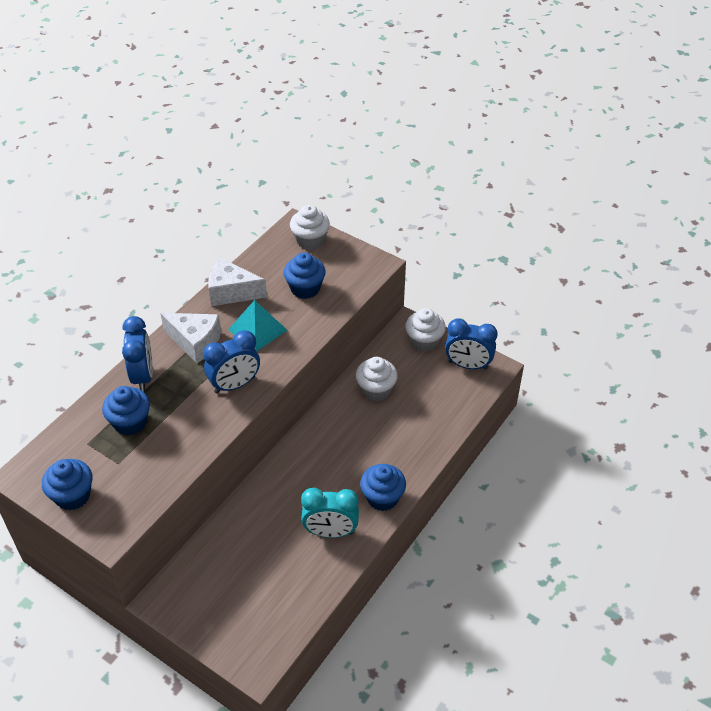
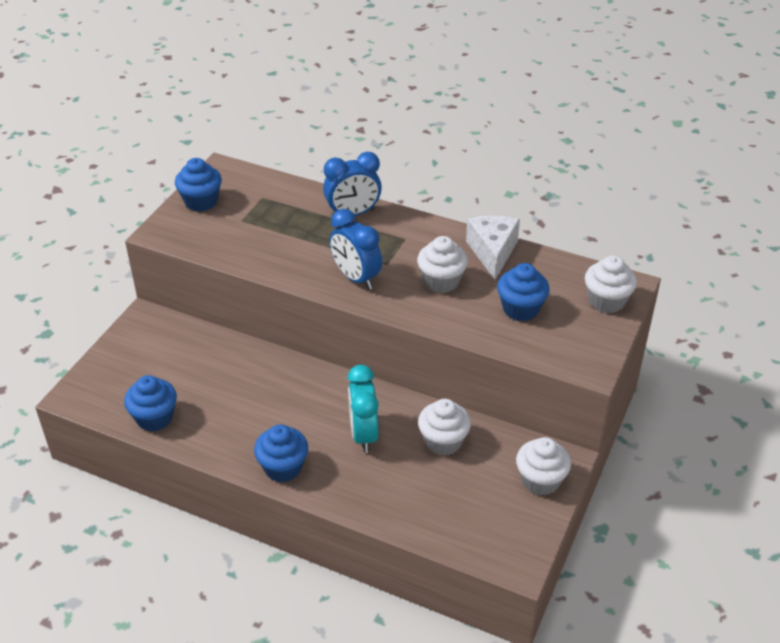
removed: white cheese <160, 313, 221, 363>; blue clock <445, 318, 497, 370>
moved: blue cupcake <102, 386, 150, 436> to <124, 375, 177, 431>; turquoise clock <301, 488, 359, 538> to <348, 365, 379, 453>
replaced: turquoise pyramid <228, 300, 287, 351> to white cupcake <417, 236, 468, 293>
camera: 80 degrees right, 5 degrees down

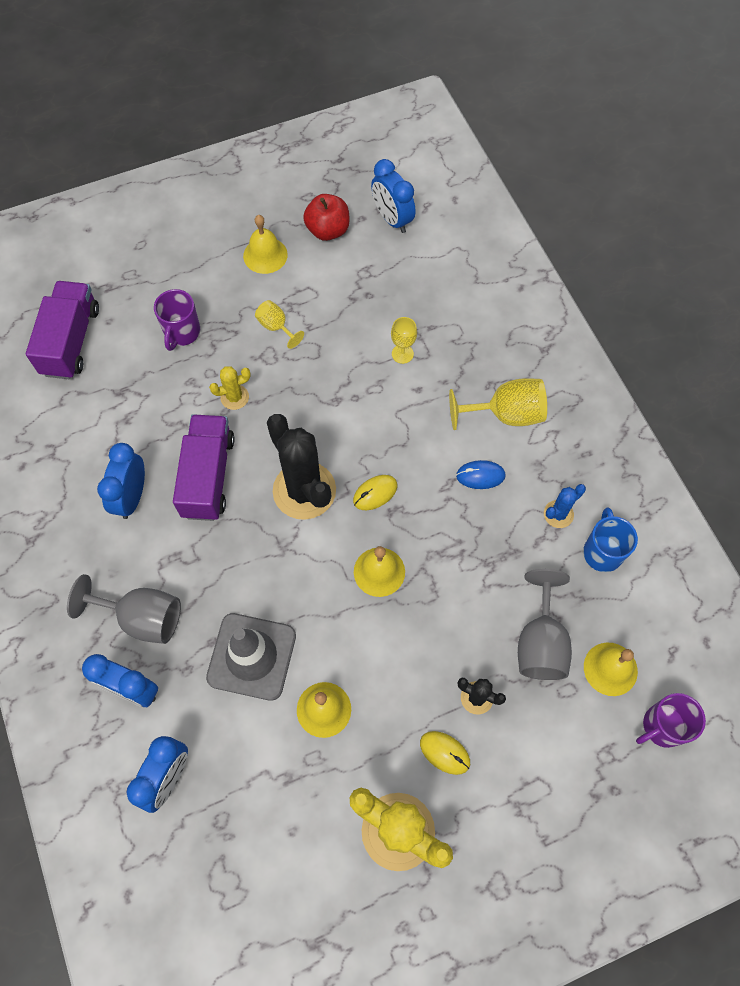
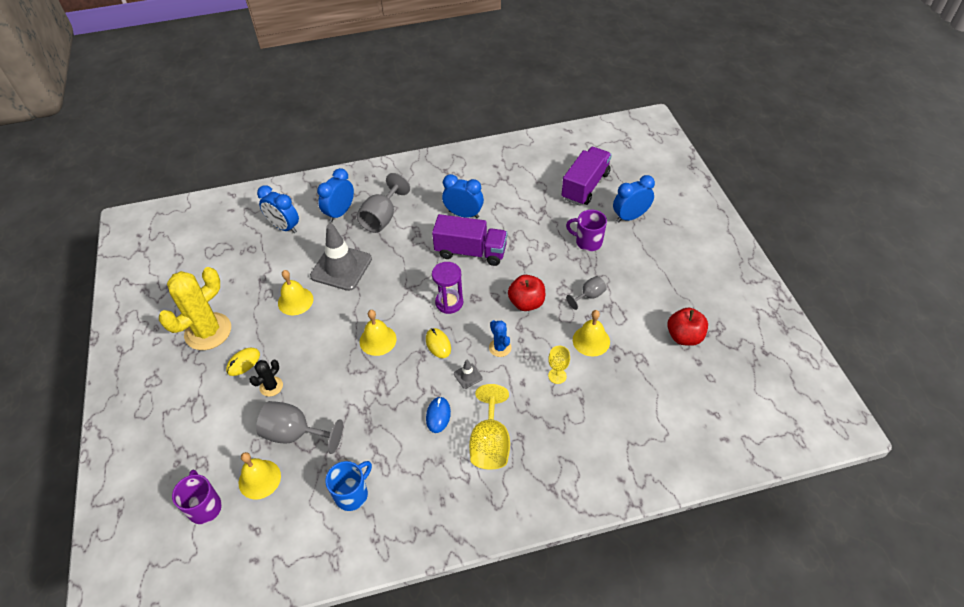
removed: yellow cactus <209, 366, 251, 410>
added: grey traffic cone <454, 360, 483, 389>; red apple <508, 275, 545, 311>
moved: blue cactus <544, 484, 586, 528> to <489, 320, 512, 357>; yellow bell <243, 215, 288, 274> to <573, 310, 610, 357>; blue clock <371, 159, 416, 233> to <613, 175, 655, 223>
replaced: black cactus <267, 414, 336, 520> to purple hourglass <432, 262, 463, 314>
recoloured: yellow goblet <255, 300, 304, 349> to grey goblet <566, 276, 607, 310>
turned: blue mug <583, 507, 638, 572> = <325, 461, 372, 511> 60 degrees counterclockwise; purple truck <26, 281, 99, 379> = <562, 147, 612, 206> 75 degrees counterclockwise
camera: 100 degrees right, 15 degrees down

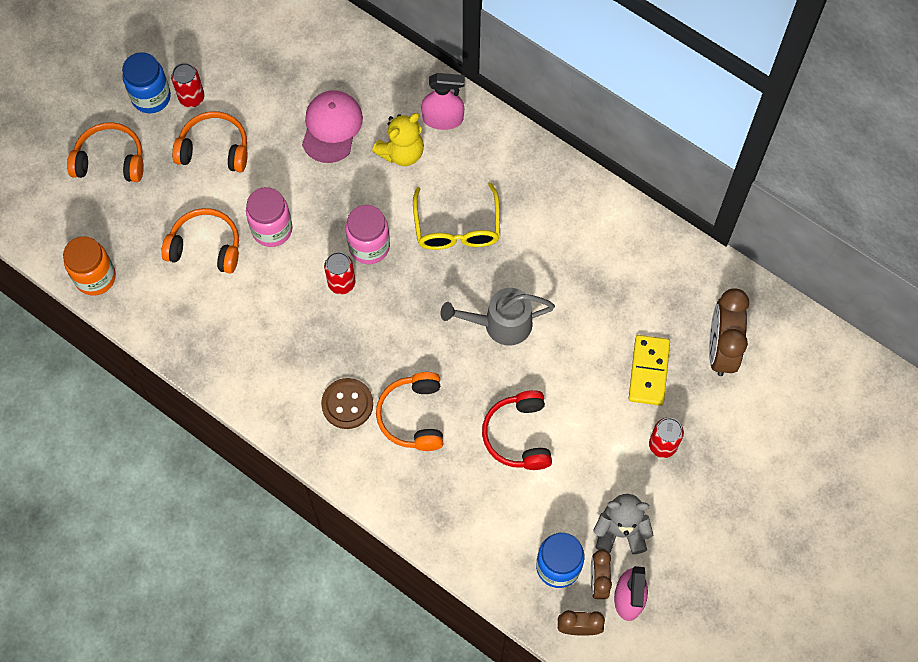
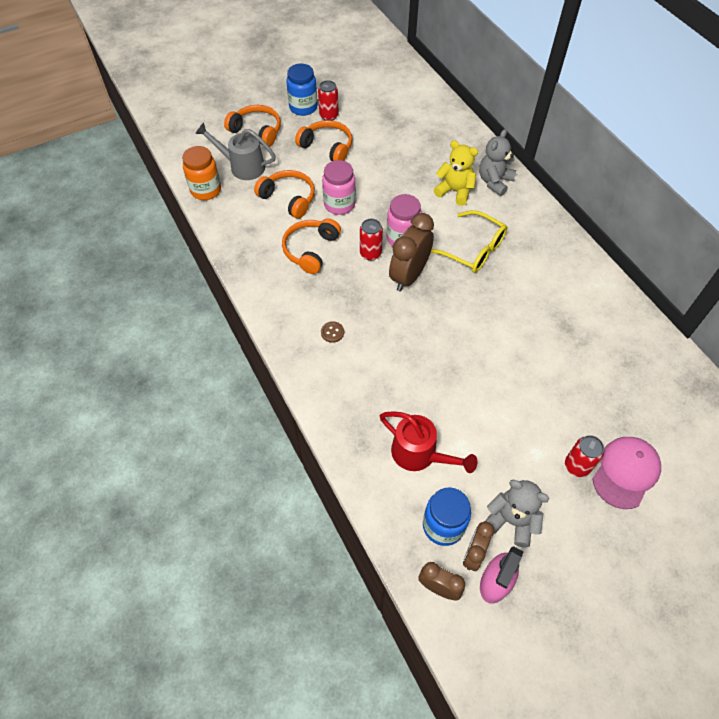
removed: red headphones <482, 390, 552, 470>; yellow domino <629, 335, 670, 406>
added: red watering can <380, 411, 478, 473>
moved: grey watering can <440, 288, 555, 345> to <195, 122, 276, 180>; orange headphones <376, 372, 443, 451> to <282, 218, 341, 274>; brown clock <709, 288, 749, 376> to <389, 213, 434, 291>; pink cap <302, 90, 363, 163> to <592, 437, 661, 509>
replaced: pink spray bottle <421, 73, 465, 130> to grey teddy bear <479, 129, 516, 196>
turned: yellow glasses <413, 183, 500, 250> = <431, 210, 507, 273> 75 degrees counterclockwise; yellow teddy bear <372, 113, 424, 166> = <434, 140, 478, 206> 135 degrees counterclockwise
resized: brown button <321, 378, 373, 429> = <321, 321, 344, 343> x0.55
camera: 25 degrees right, 10 degrees down

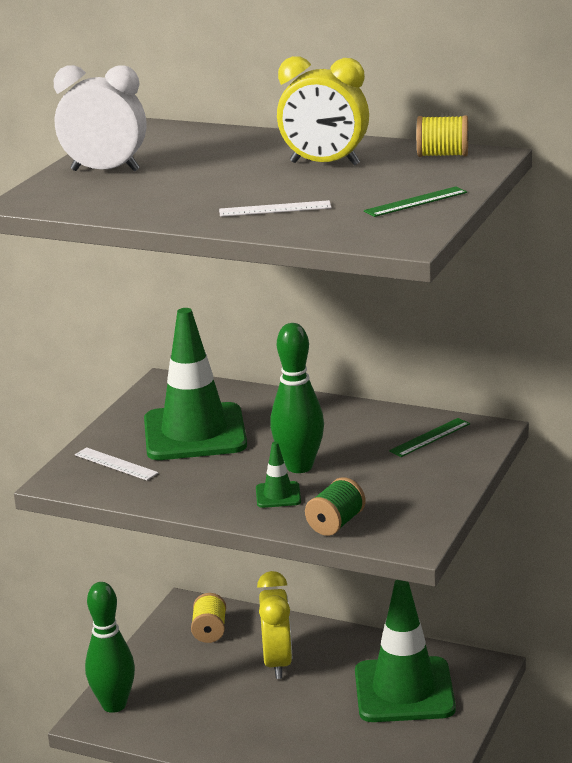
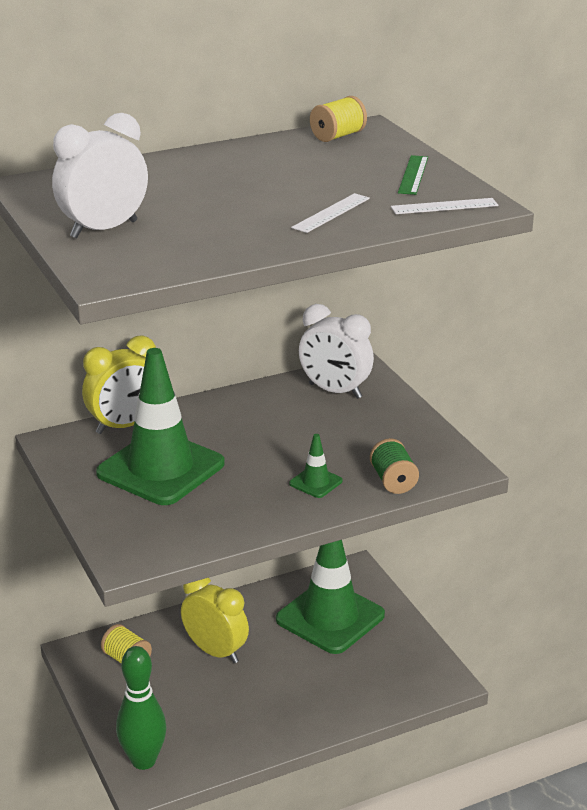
removed: green bowling pin <270, 323, 324, 473>
moved: yellow clock <277, 56, 369, 166> to <82, 335, 156, 434>; white ruler <75, 447, 159, 480> to <391, 198, 498, 214>
replaced: green ruler <389, 418, 470, 457> to white clock <299, 304, 374, 399>
camera: 50 degrees left, 5 degrees up

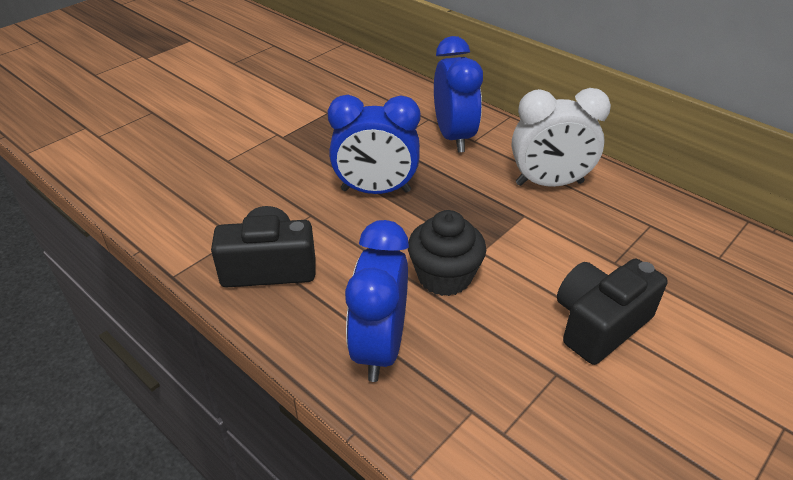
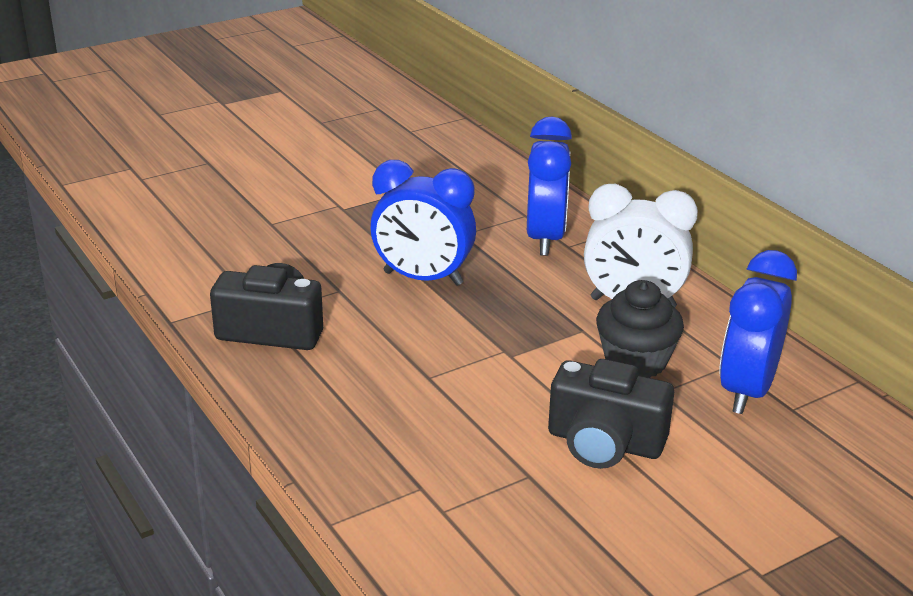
moved: black cupcake <408, 210, 486, 296> to <596, 280, 684, 378>; blue clock <345, 220, 409, 382> to <719, 250, 797, 414>
turned: black camera <557, 259, 667, 365> = <548, 359, 674, 469> 135 degrees counterclockwise
camera: 15 degrees right, 10 degrees down

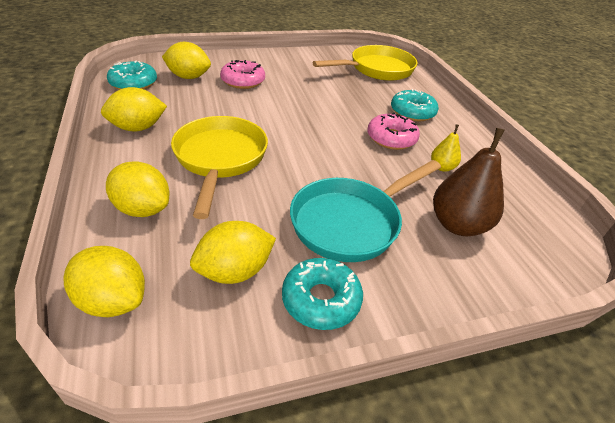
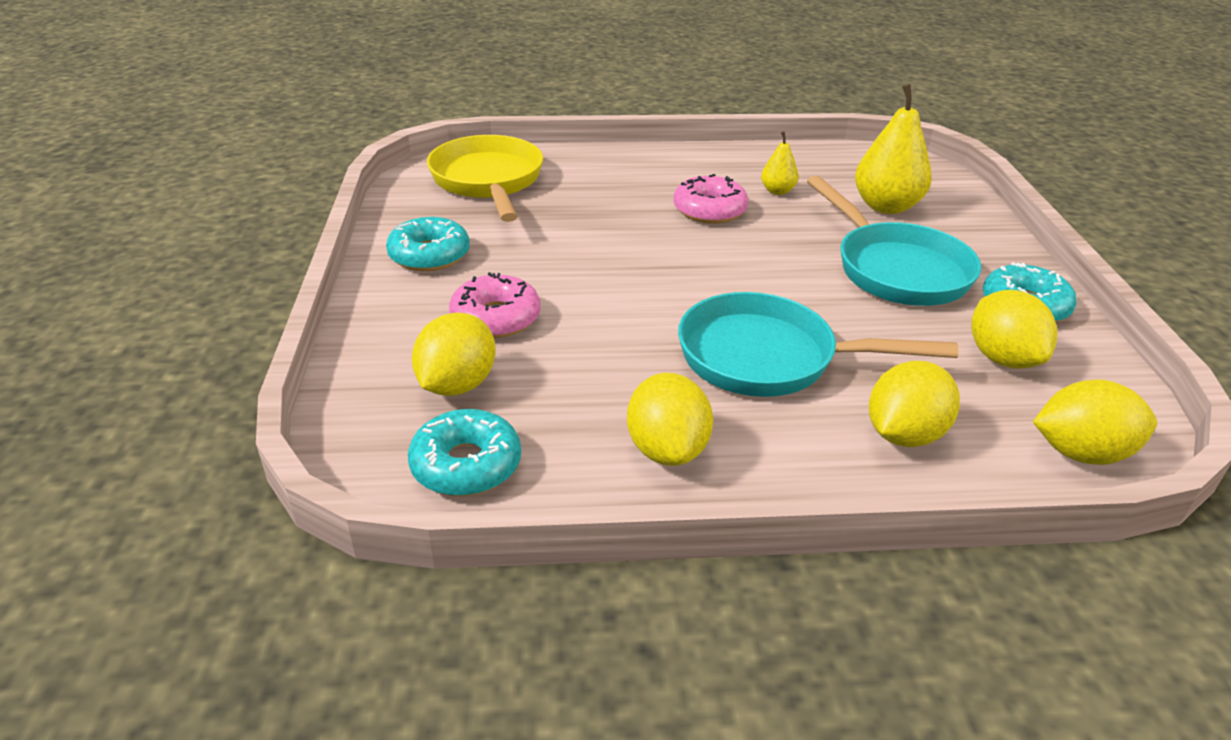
moved: turquoise donut <391, 89, 439, 121> to <386, 217, 470, 271>
recoloured: yellow pan <171, 116, 268, 219> to turquoise pan <678, 292, 959, 397>; brown pear <433, 128, 504, 236> to yellow pear <855, 84, 932, 214>
turned: yellow lemon <63, 246, 145, 317> = <1033, 379, 1157, 465> 45 degrees clockwise
camera: 75 degrees left, 5 degrees down

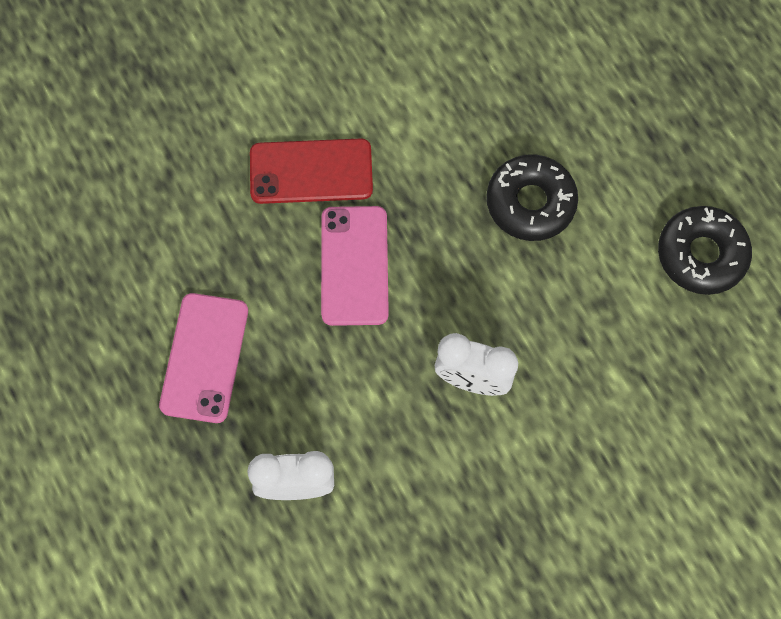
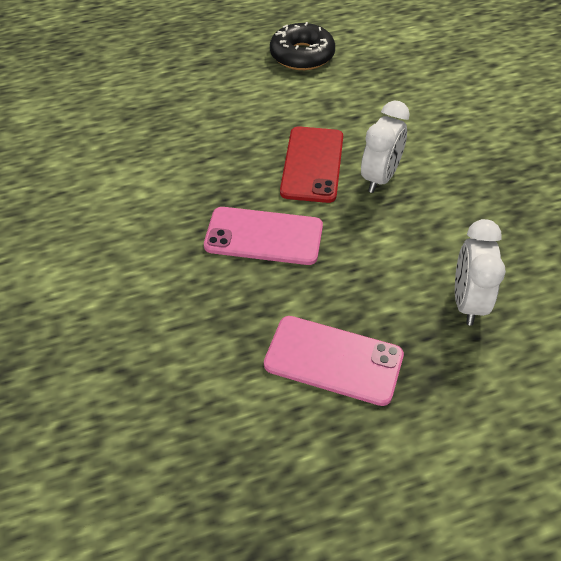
removed: black donut <486, 154, 578, 241>
moved: red phone <250, 138, 373, 204> to <280, 126, 343, 203>
camera: 80 degrees left, 20 degrees down

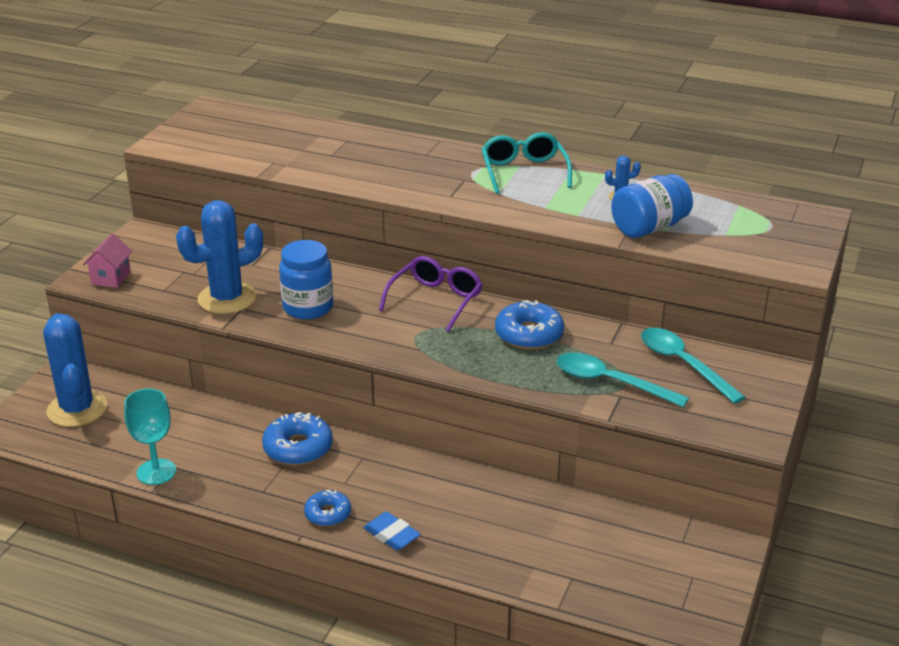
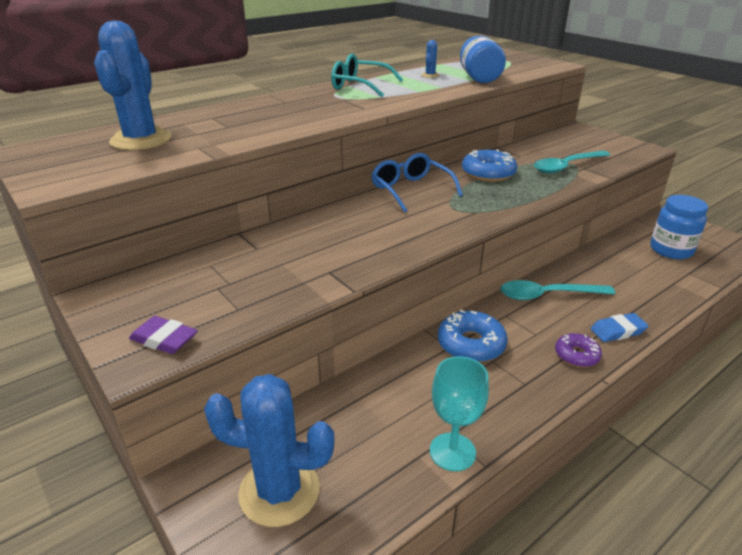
moved: blue cactus <176, 200, 263, 314> to <94, 20, 172, 150>; turquoise spoon <641, 328, 746, 404> to <500, 280, 615, 300>; blue jar <279, 240, 333, 319> to <650, 195, 708, 259>
replaced: pink house <83, 233, 132, 288> to purple eraser <129, 316, 198, 354>
recoloured: purple glasses <379, 256, 483, 332> to blue glasses <371, 153, 463, 212>; blue donut <304, 490, 351, 526> to purple donut <555, 333, 602, 367>
camera: 60 degrees left, 0 degrees up

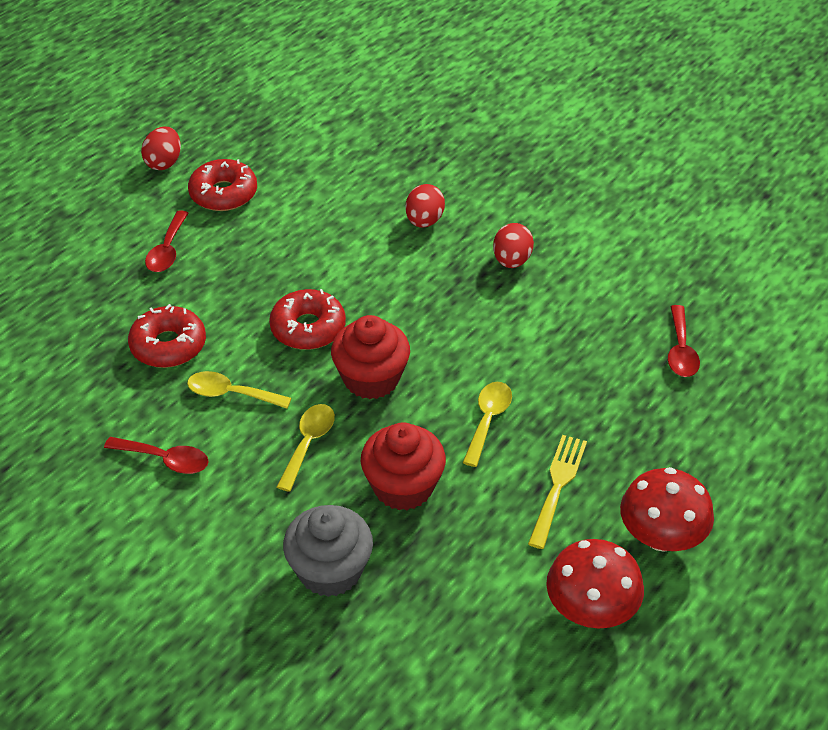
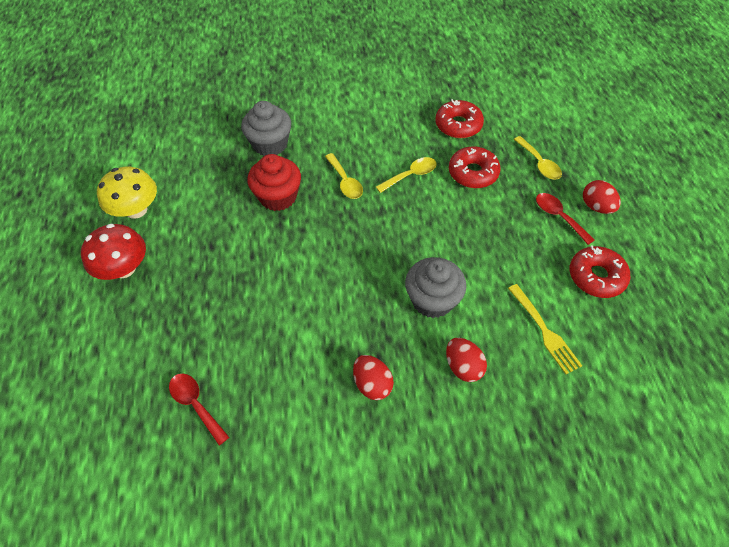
removed: red spoon <104, 437, 209, 474>; red cupcake <331, 315, 410, 399>
added: grey cupcake <405, 257, 466, 318>
moved: red donut <269, 289, 346, 350> to <435, 99, 484, 138>; yellow fork <528, 435, 587, 549> to <508, 284, 582, 374>; yellow spoon <463, 382, 512, 467> to <514, 136, 562, 180>; red egg <141, 127, 181, 170> to <583, 180, 621, 214>
recoloured: red mushroom <546, 539, 644, 628> to yellow mushroom <97, 167, 157, 219>
camera: 135 degrees right, 10 degrees up

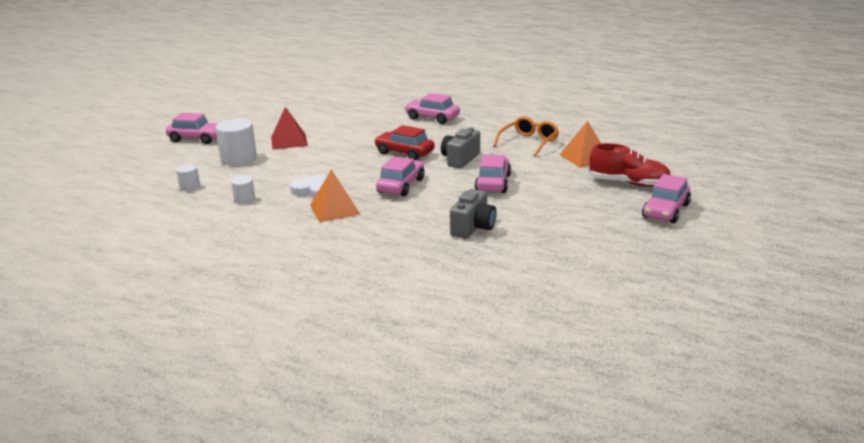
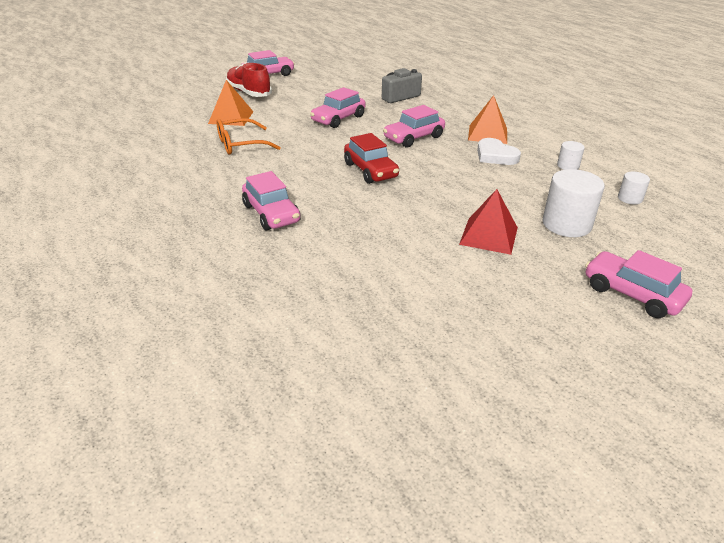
removed: grey camera <441, 127, 480, 168>
camera: 150 degrees left, 10 degrees up

